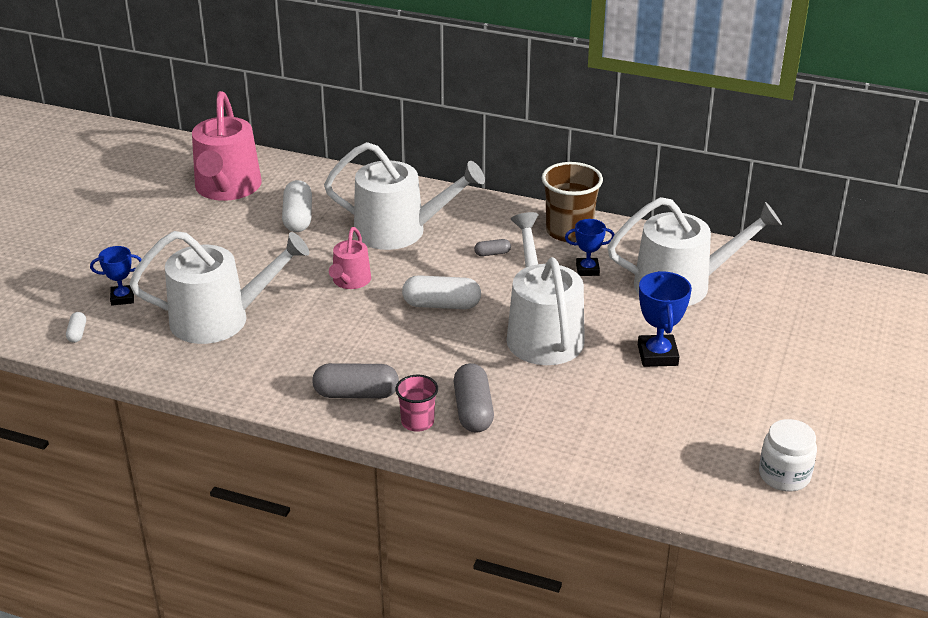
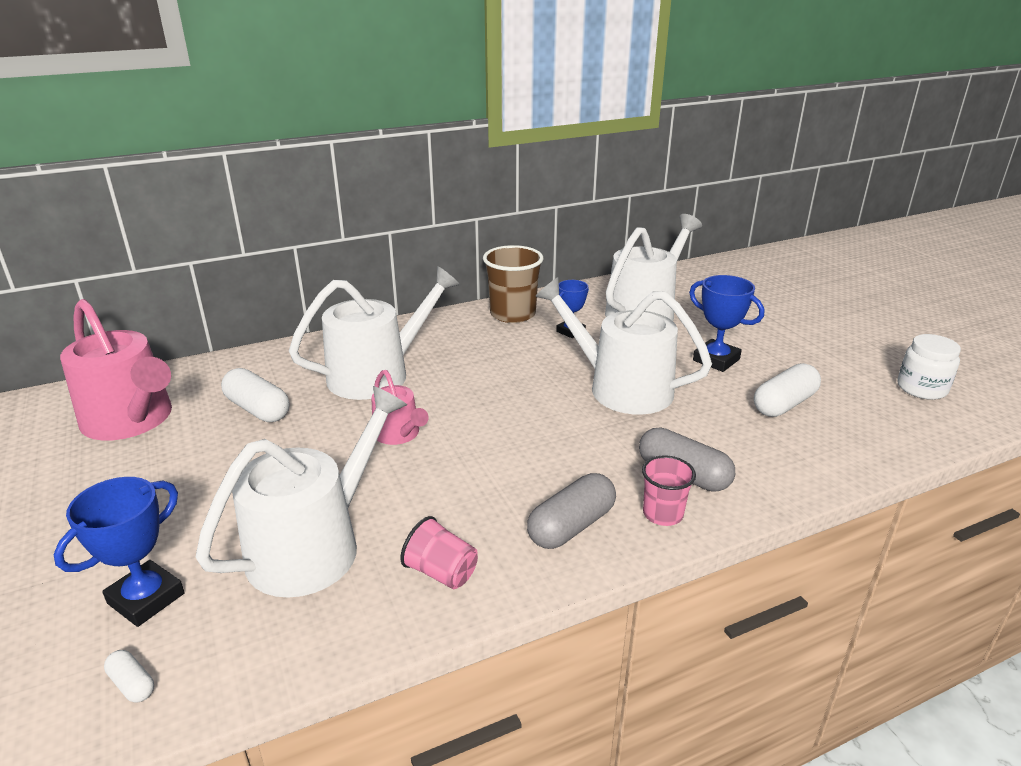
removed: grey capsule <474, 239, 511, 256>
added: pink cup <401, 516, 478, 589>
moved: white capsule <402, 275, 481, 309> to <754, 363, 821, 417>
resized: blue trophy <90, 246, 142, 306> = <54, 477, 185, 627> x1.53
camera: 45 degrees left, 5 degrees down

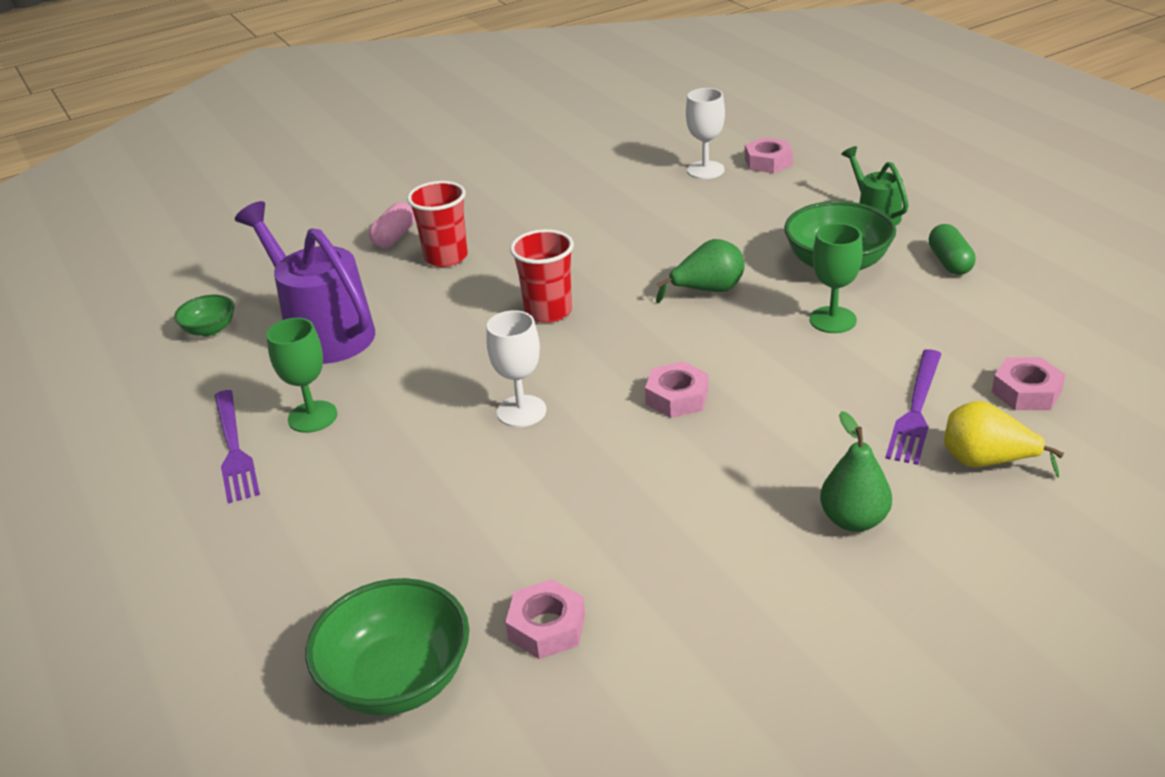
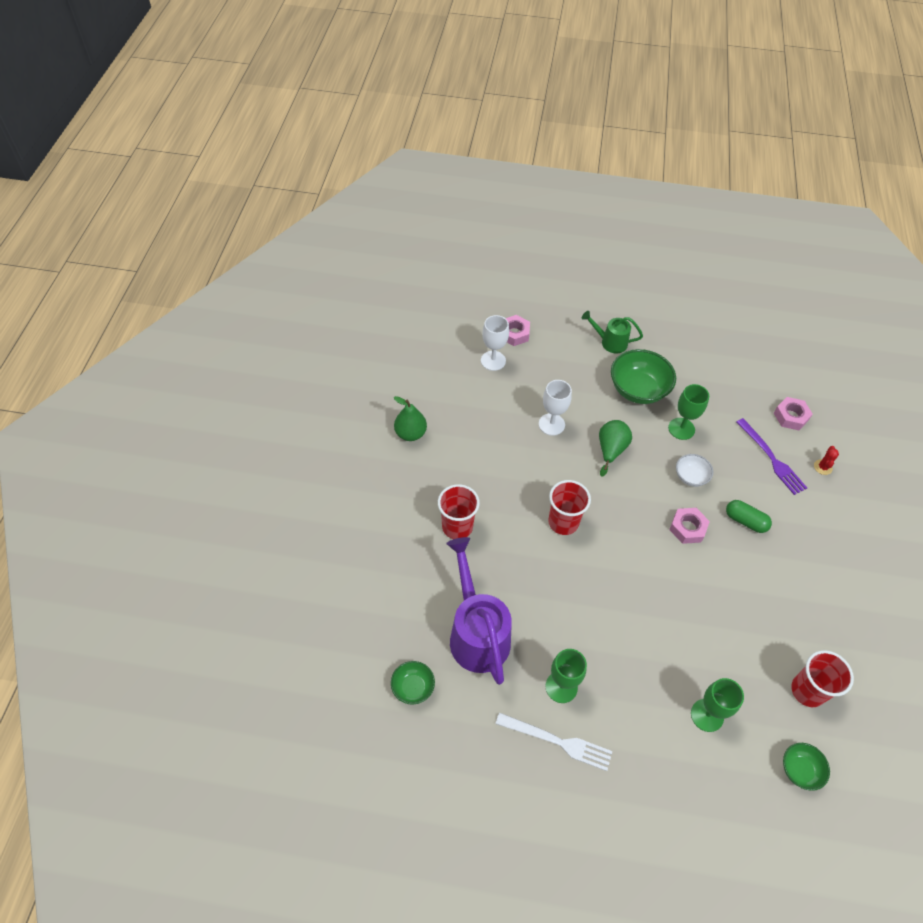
removed: pink capsule <369, 202, 415, 248>
added: white bowl <676, 454, 713, 487>; green goblet <691, 678, 744, 732>
moved: green pear <820, 411, 892, 532> to <394, 396, 427, 441>; white goblet <486, 310, 546, 427> to <539, 380, 572, 436>; green capsule <929, 224, 976, 275> to <726, 500, 772, 533>
replaced: pink nut <505, 579, 585, 659> to red cup <791, 650, 854, 707>; yellow pear <944, 401, 1064, 478> to red cactus <814, 446, 839, 475>
recoloured: purple fork <214, 390, 260, 504> to white fork <495, 712, 613, 771>
turned: purple watering can <235, 201, 375, 364> = <446, 537, 512, 685> 75 degrees clockwise
resized: green bowl <306, 578, 469, 716> = <783, 743, 830, 791> x0.54
camera: 55 degrees left, 20 degrees up

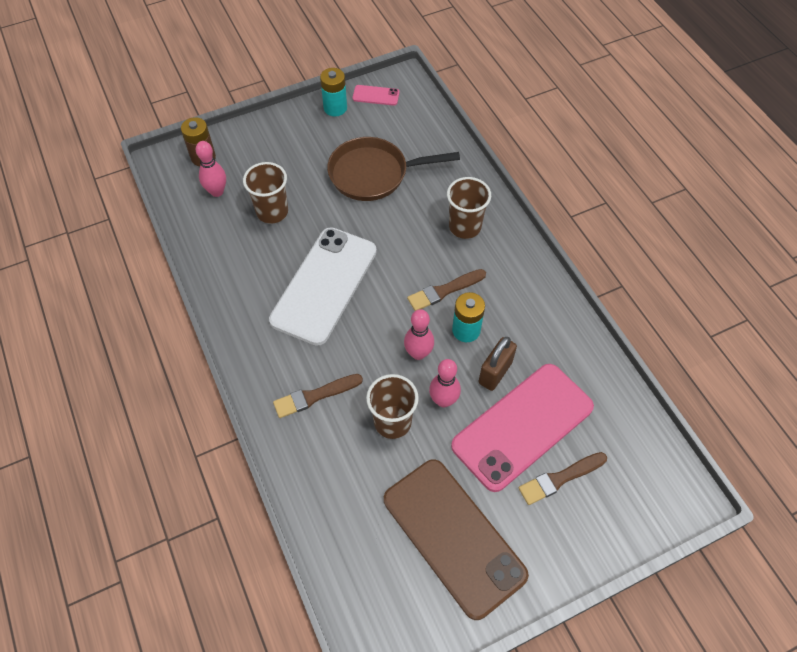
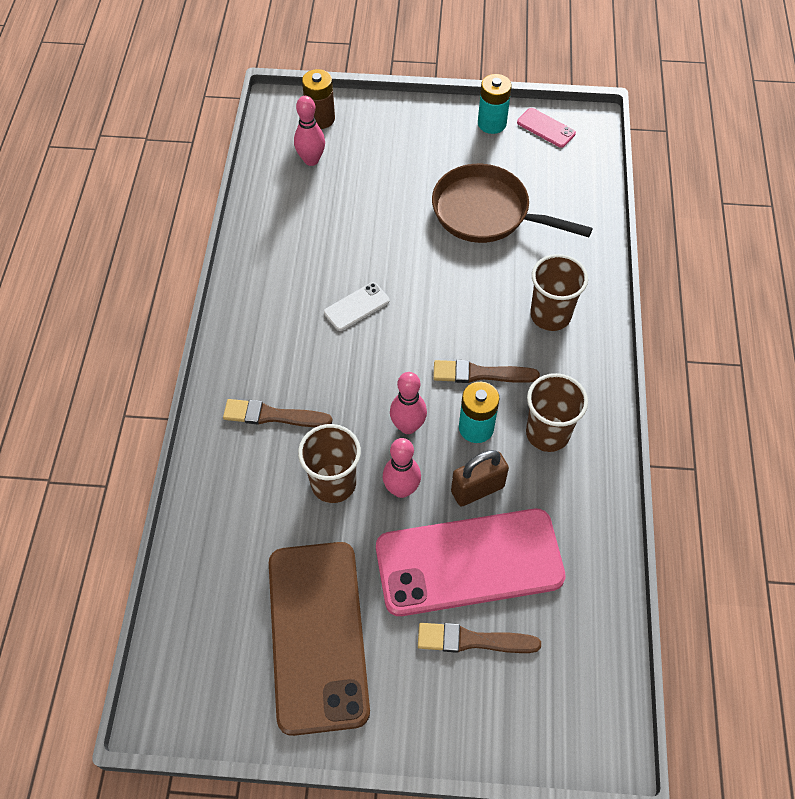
moved: brown cup <243, 162, 288, 224> to <526, 373, 588, 452>
resized: white phone <269, 227, 377, 346> = <324, 282, 389, 331> x0.41
camera: 30 degrees right, 0 degrees up

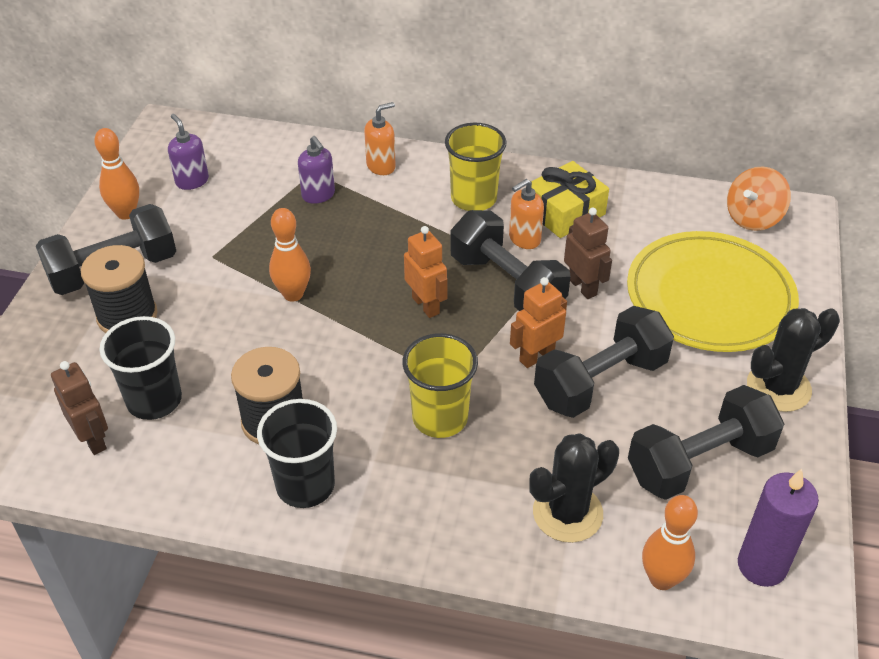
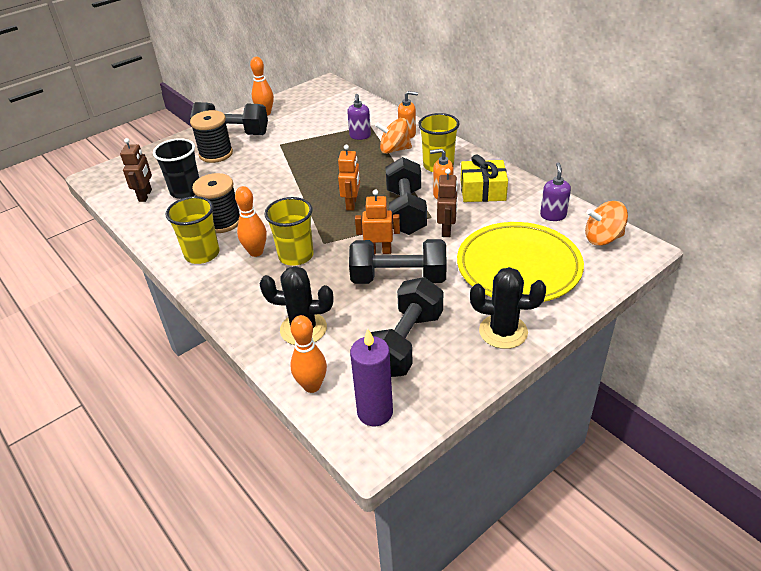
added: orange spinning top <375, 118, 412, 154>
moved: orange bowling pin <269, 208, 311, 302> to <235, 186, 267, 257>; purple soap dispenser <168, 114, 209, 190> to <540, 162, 571, 221>
recoloured: black cup <257, 399, 337, 508> to yellow cup <165, 196, 219, 264>
turned: black dumbbell <628, 385, 784, 500> = <371, 277, 443, 377> 75 degrees counterclockwise
camera: 40 degrees right, 5 degrees down

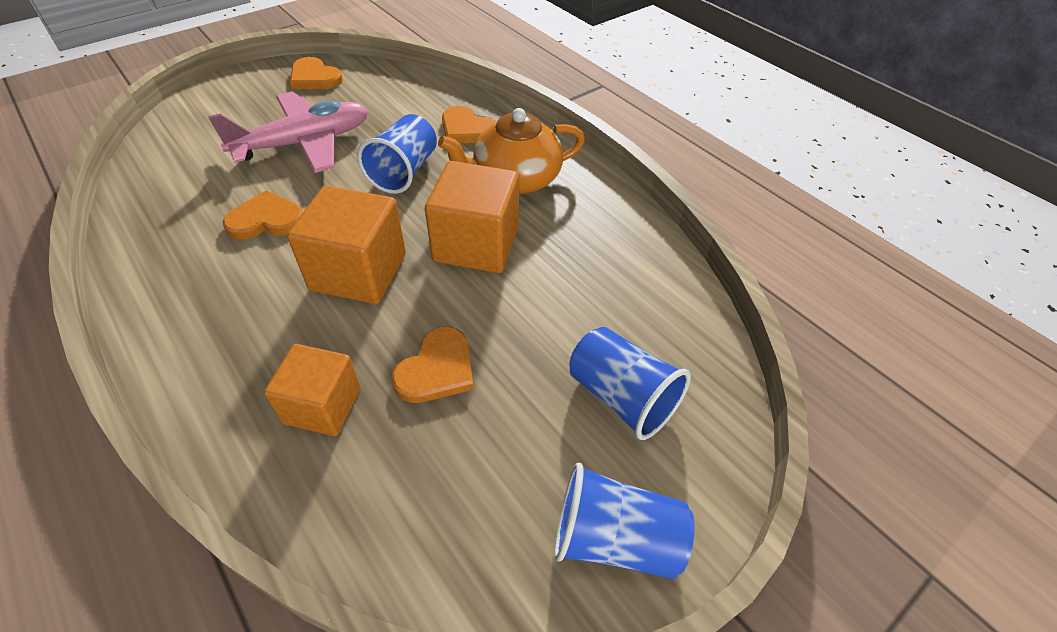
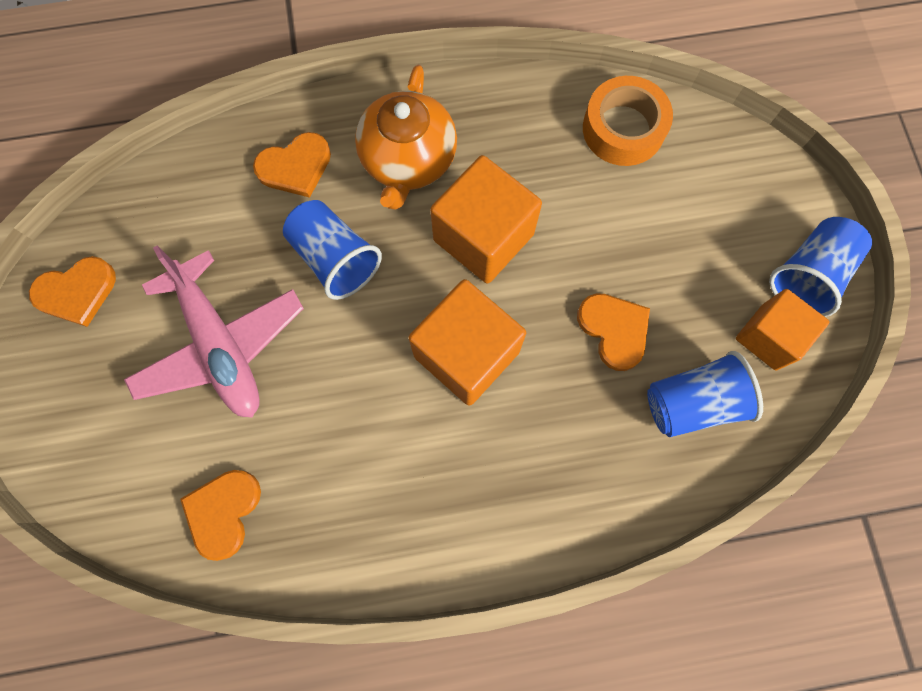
added: orange tape <583, 76, 673, 166>
moved: orange heart <223, 190, 303, 240> to <180, 470, 261, 561>; blue cup <570, 327, 691, 440> to <647, 351, 763, 437>; orange cube <264, 344, 361, 436> to <736, 289, 830, 370>
turned: pink plane <208, 91, 368, 173> = <124, 246, 304, 418> 150 degrees clockwise
camera: 60 degrees left, 25 degrees up

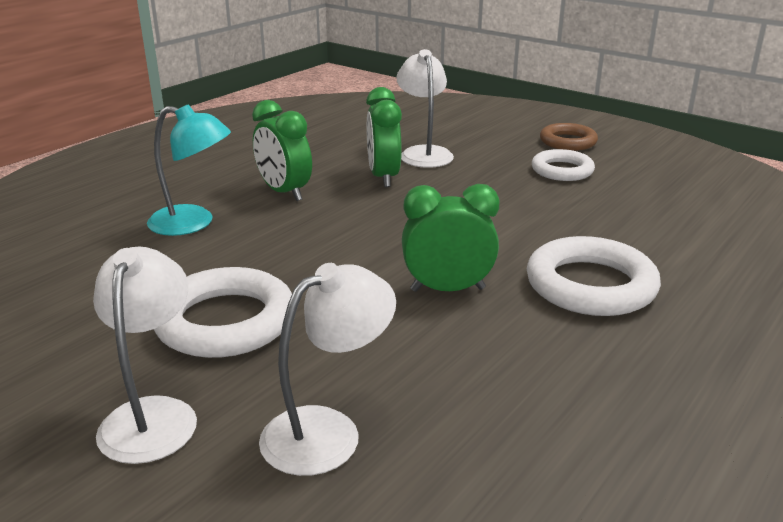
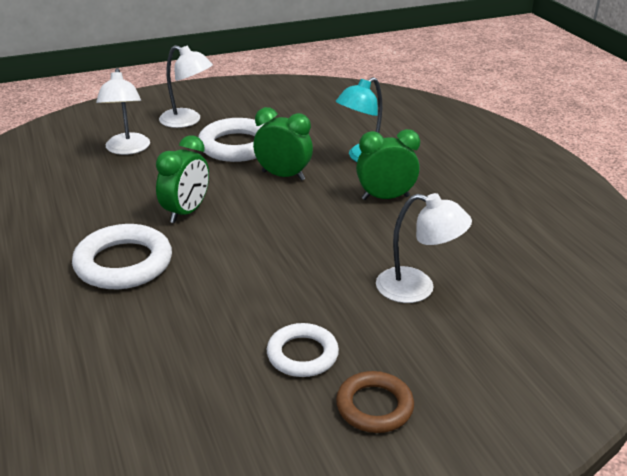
moved: green clock <366, 87, 402, 187> to <253, 107, 313, 181>
camera: 120 degrees right, 5 degrees up

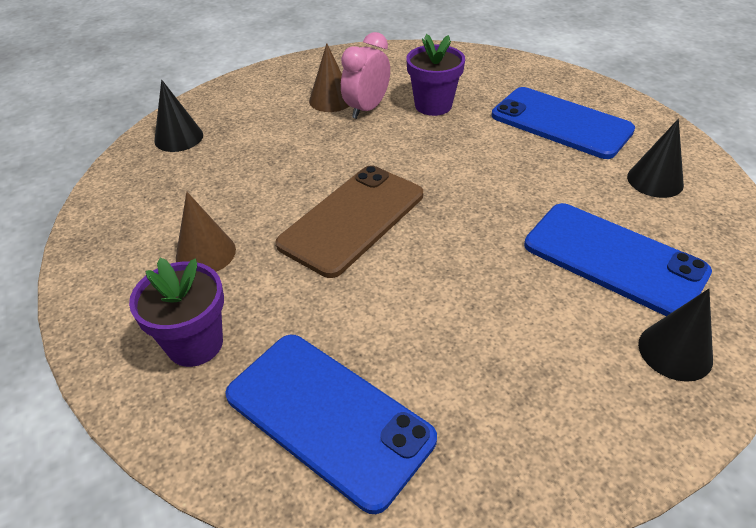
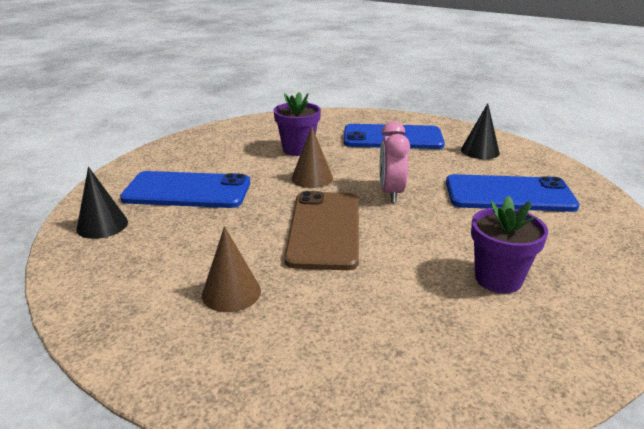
removed: black cone <638, 289, 713, 382>
moved: blue phone <225, 335, 437, 514> to <120, 171, 250, 208>; brown cone <309, 43, 350, 112> to <291, 126, 333, 188>; pink clock <341, 32, 390, 119> to <380, 121, 410, 202>; purple flower pot <129, 258, 224, 367> to <471, 196, 548, 293>
camera: 35 degrees left, 15 degrees down

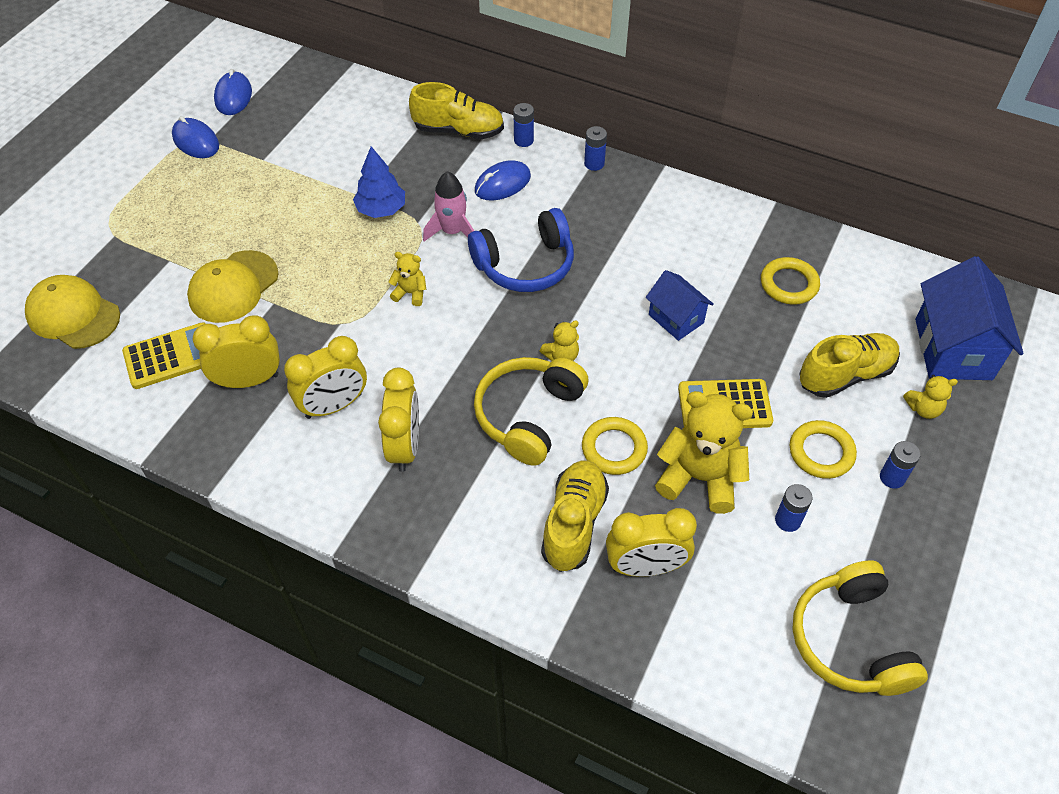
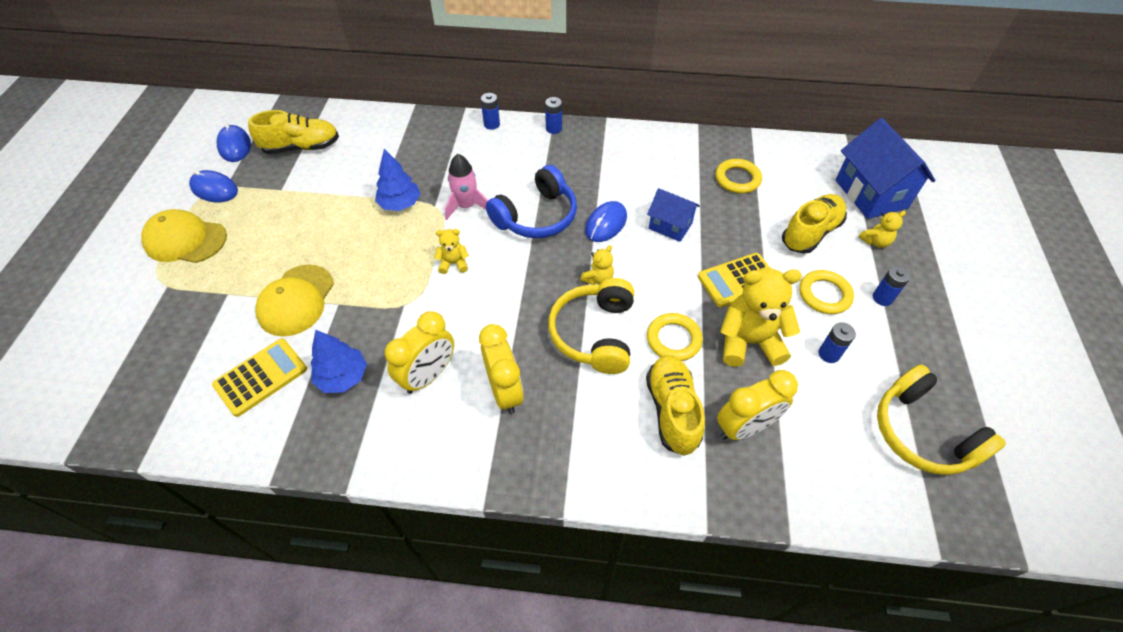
moved: yellow cap <25, 275, 120, 349> to <141, 209, 227, 263>; yellow shoe <409, 82, 504, 139> to <248, 110, 339, 154>; blue mouse <475, 160, 531, 200> to <585, 201, 627, 242>
replaced: yellow clock <192, 315, 280, 388> to blue tree <311, 330, 367, 393>
camera: 20 degrees left, 0 degrees up

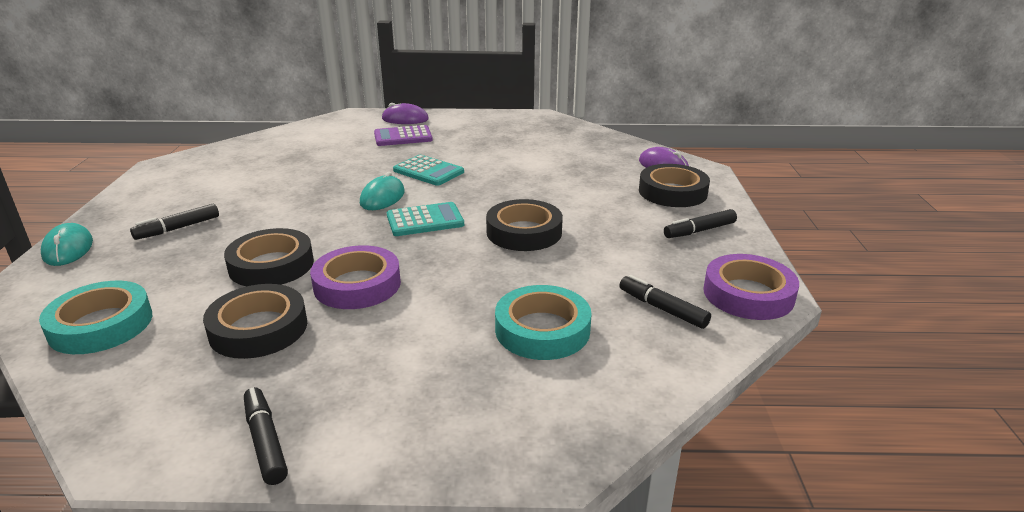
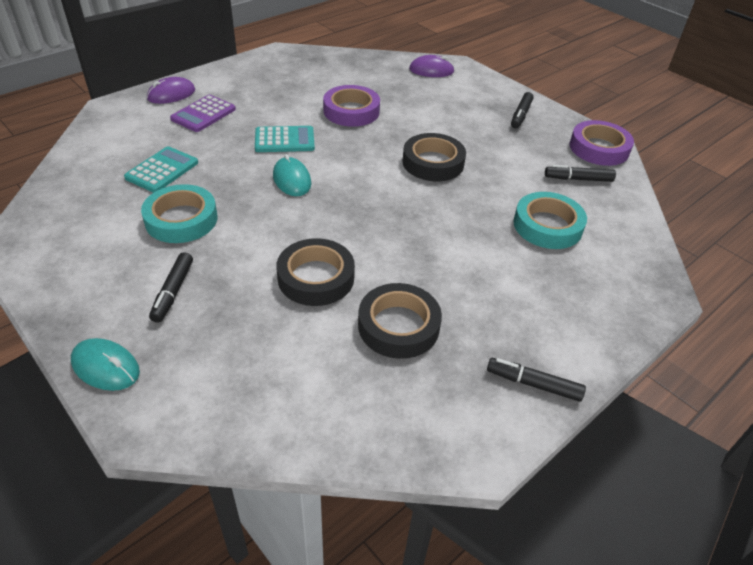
removed: black tape <639, 164, 710, 207>
moved: turquoise calculator <387, 202, 464, 236> to <124, 146, 198, 193>; turquoise tape <39, 281, 152, 354> to <141, 184, 218, 243>; purple tape <310, 245, 401, 309> to <323, 85, 380, 127>
camera: 45 degrees left, 15 degrees up

